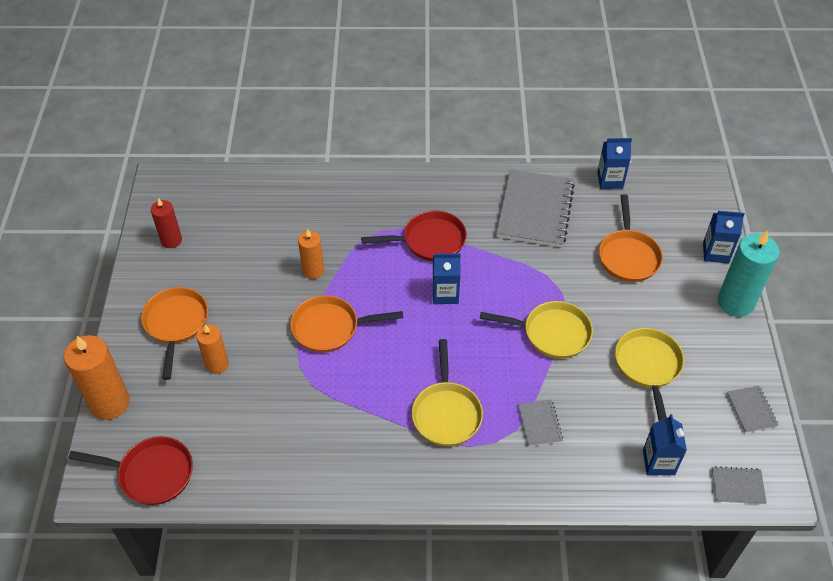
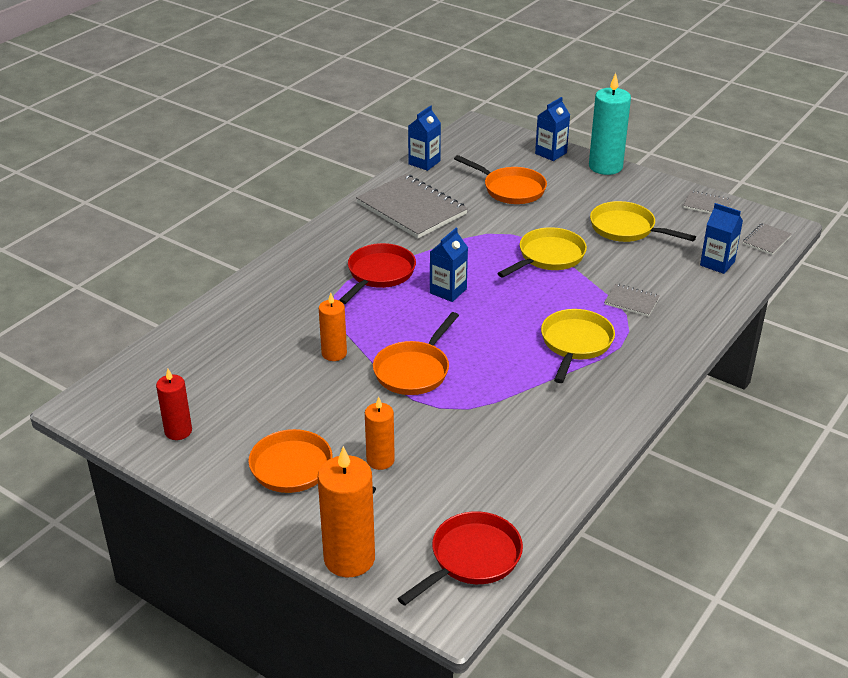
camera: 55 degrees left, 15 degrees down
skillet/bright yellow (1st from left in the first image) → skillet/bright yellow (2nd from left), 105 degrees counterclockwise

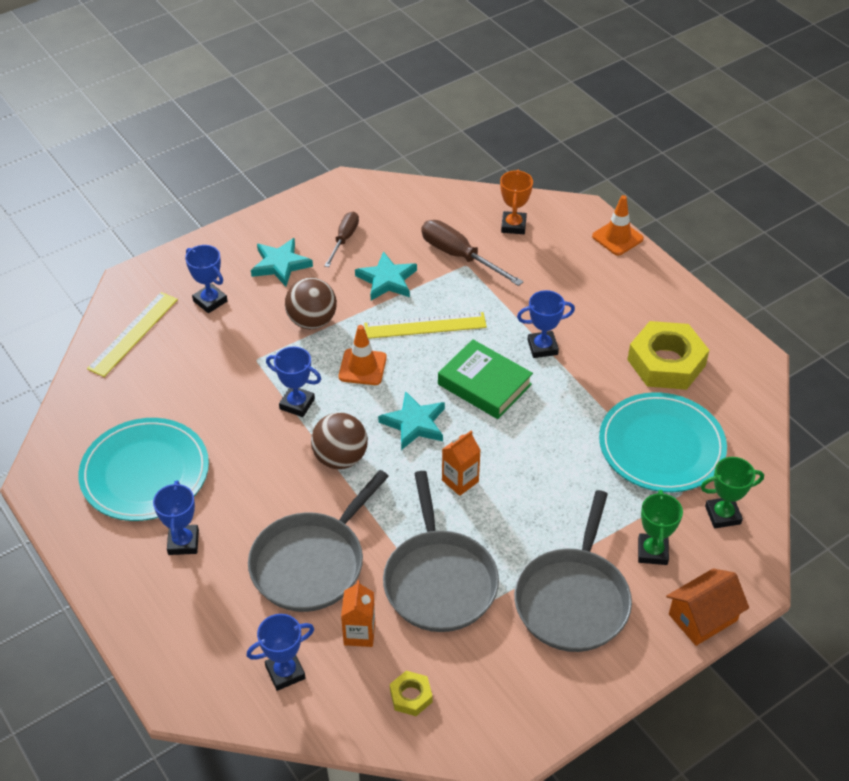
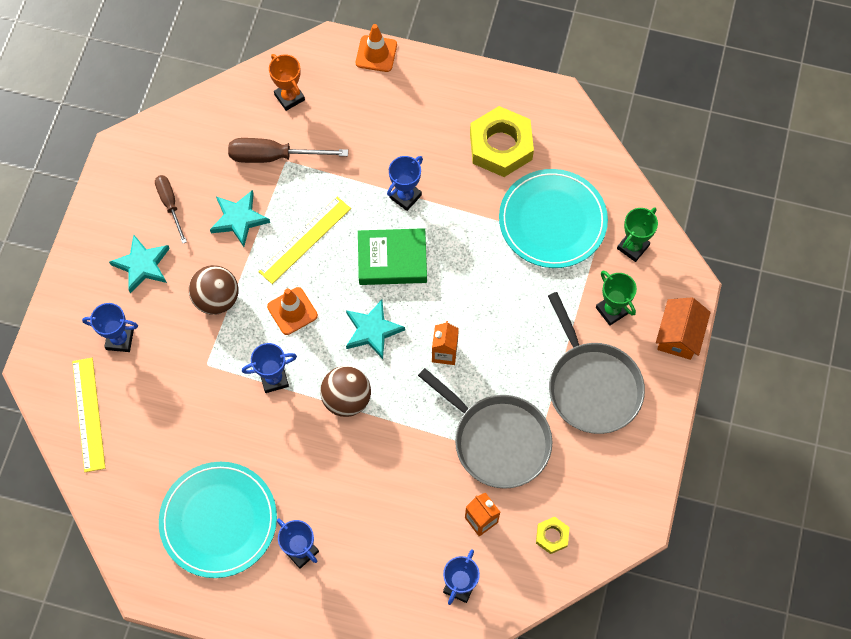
camera: 40 degrees left, 20 degrees up
skillet/ash-grey (1st from left) → -

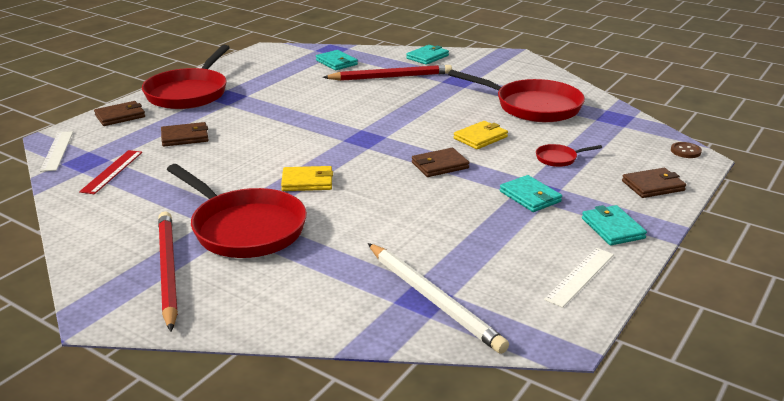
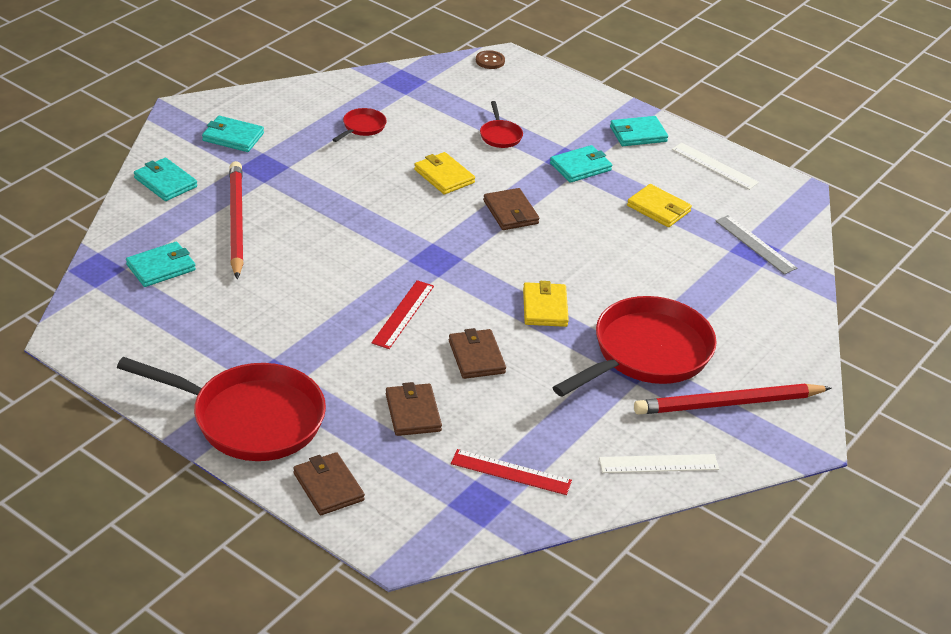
camera: 90 degrees left, 10 degrees up
straightedge/snow-white (1st from left), moved
pencil/snow-white → straightedge/ash-grey
skillet/scarlet (3rd from left in the first image) → skillet/scarlet (2nd from left), x0.42
billfold/russet (4th from left in the first image) → billfold/russet (3rd from left), moved
- → billfold/aqua (3rd from left)
- → straightedge/scarlet (1st from left)
- → billfold/bright yellow (3rd from left)

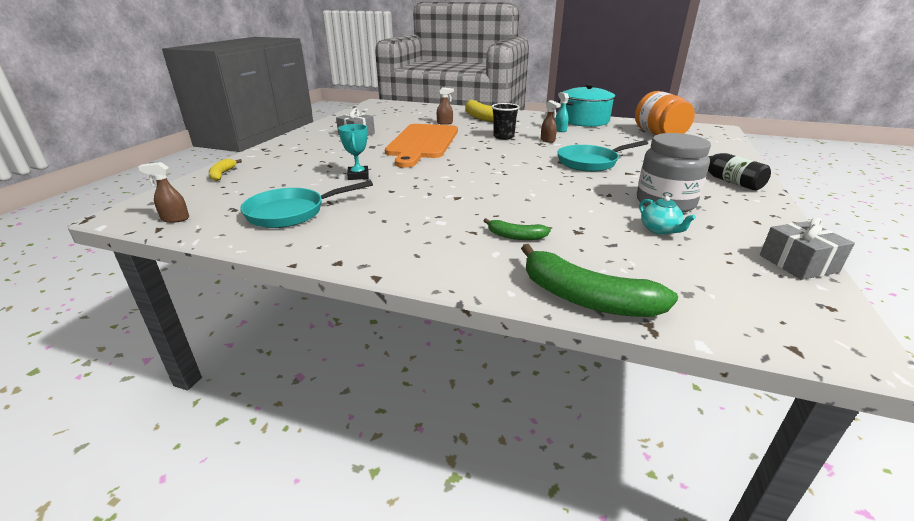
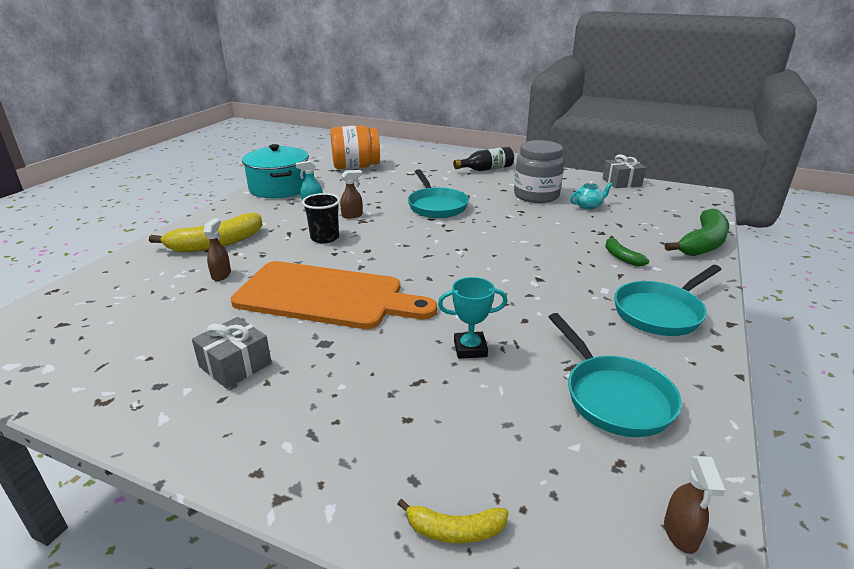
camera: 85 degrees left, 0 degrees up
banana fruit/emerald (1st from left), 135 degrees clockwise
- → skillet/aqua (3rd from left)

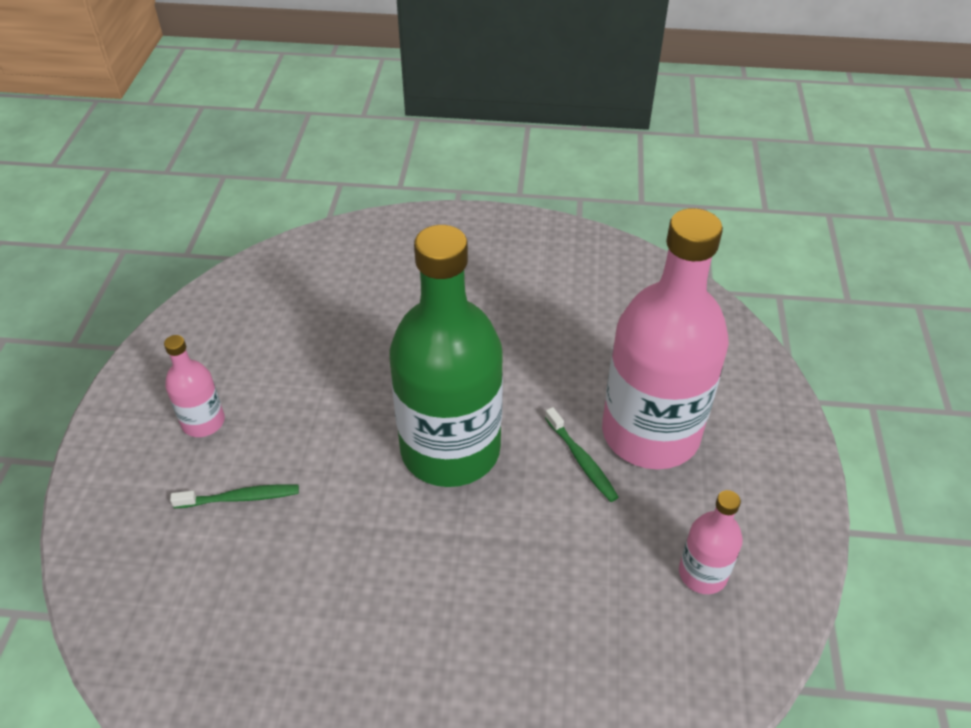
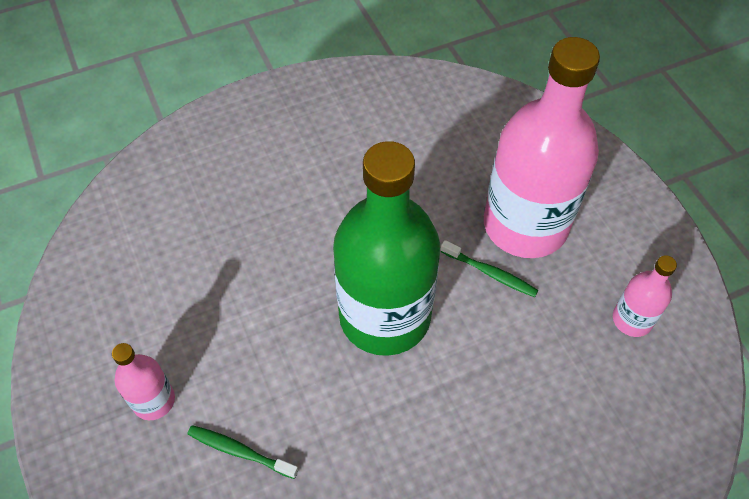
camera: 30 degrees left, 10 degrees up
dental brush/emerald (1st from left), 120 degrees counterclockwise

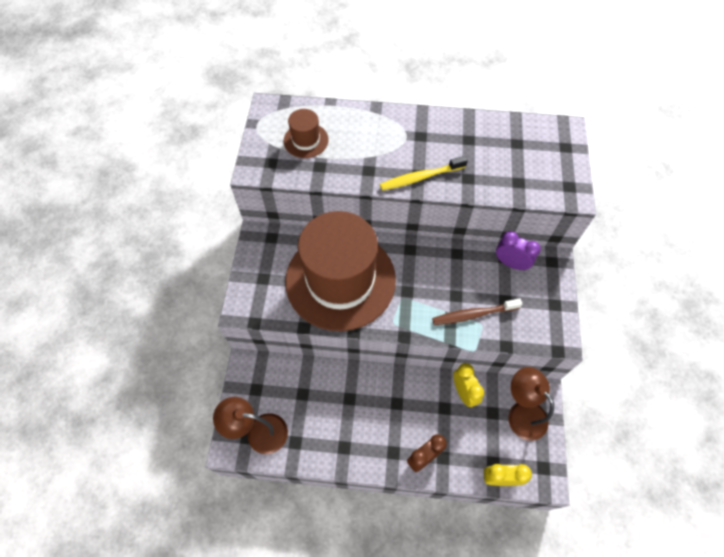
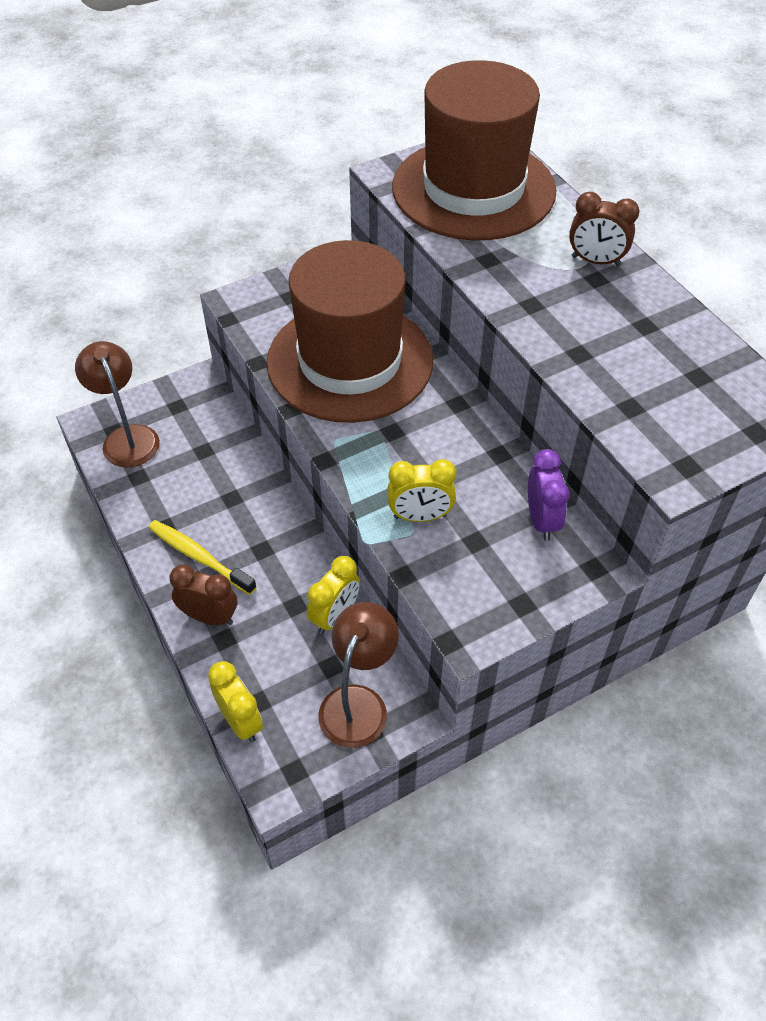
camera: 55 degrees right, 10 degrees down
hat/russet (1st from left in the first image) → hat/russet (2nd from left), x2.44
dental brush/bright yellow, moved
dental brush/russet → alarm clock/bright yellow (3rd from left)
- → alarm clock/russet (2nd from left)

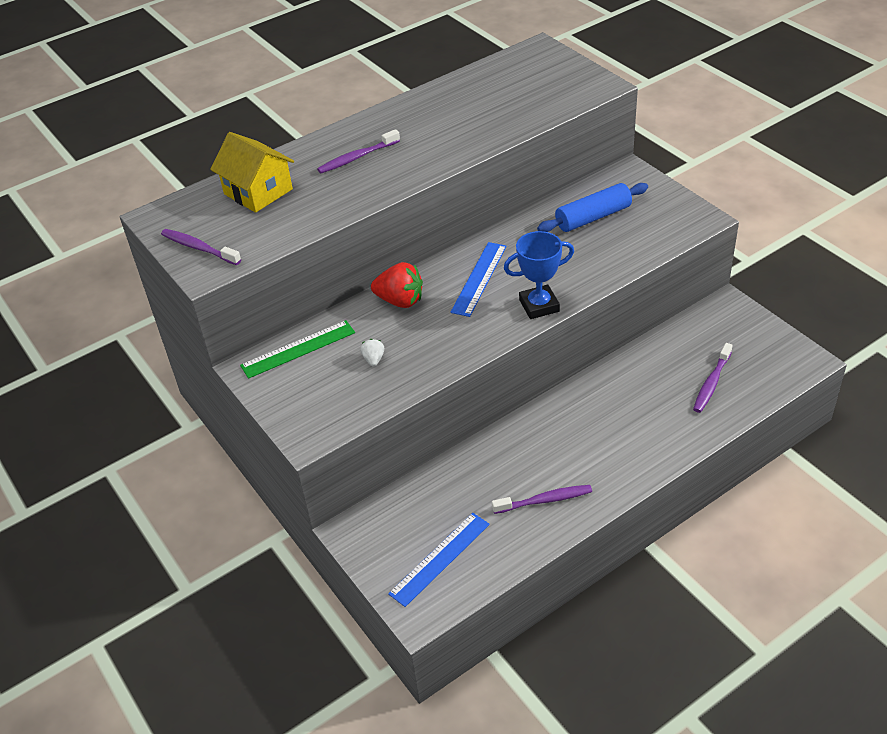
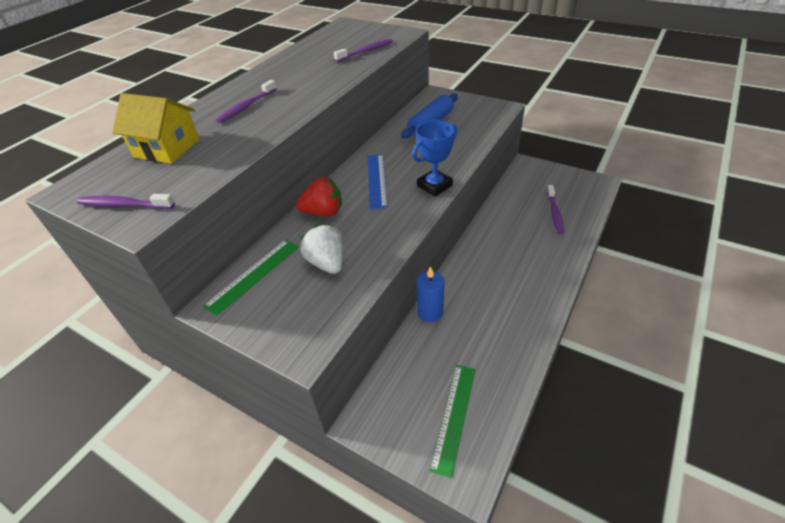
camera: 25 degrees left, 0 degrees up
berry/snow-white, x1.98
straightedge/blue (1st from left) → straightedge/emerald (2nd from left)
dental brush/royal purple (3rd from left), moved
- → candle/blue

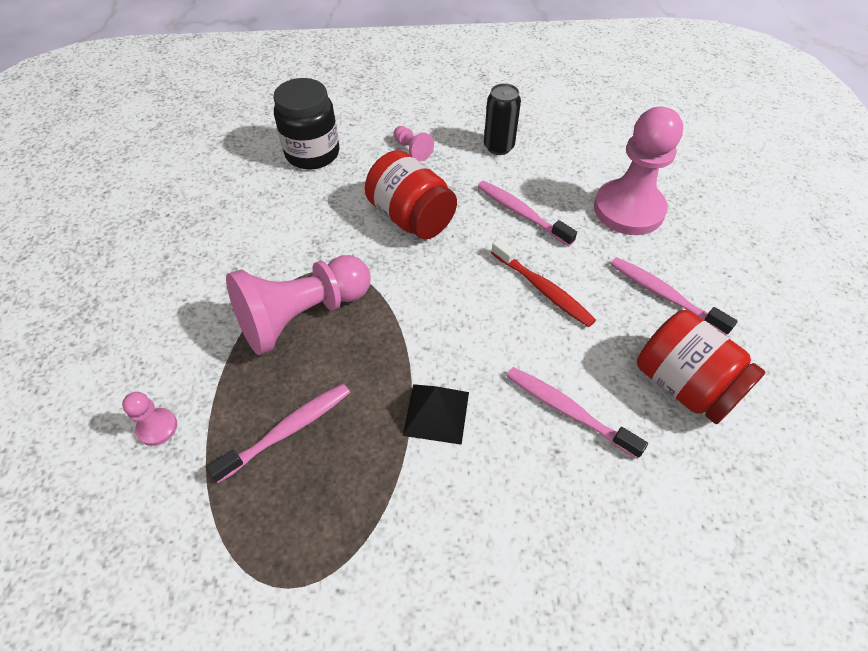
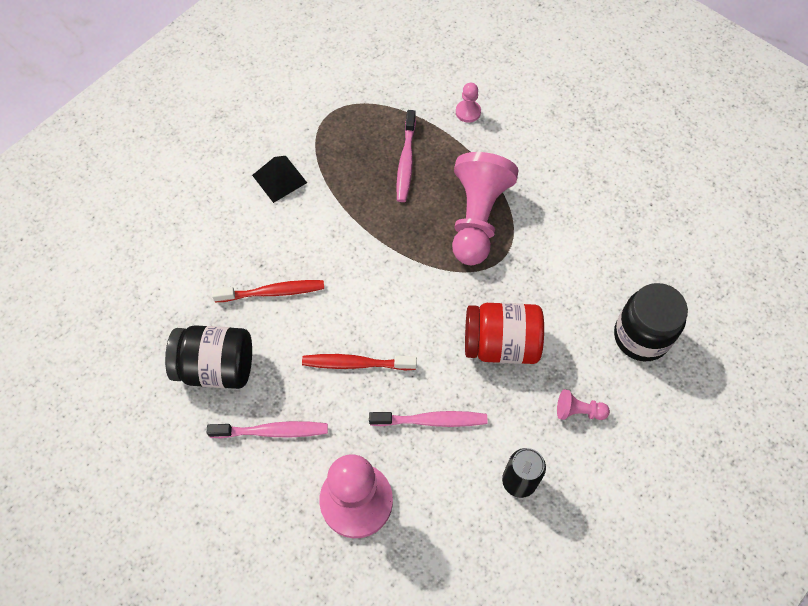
camera: 135 degrees right, 10 degrees up
solid pyramid/ebony, moved
dental brush/rose-pink (3rd from left) → dental brush/scarlet (1st from left)
preserve jar/scarlet (2nd from left) → preserve jar/ebony (1st from left)

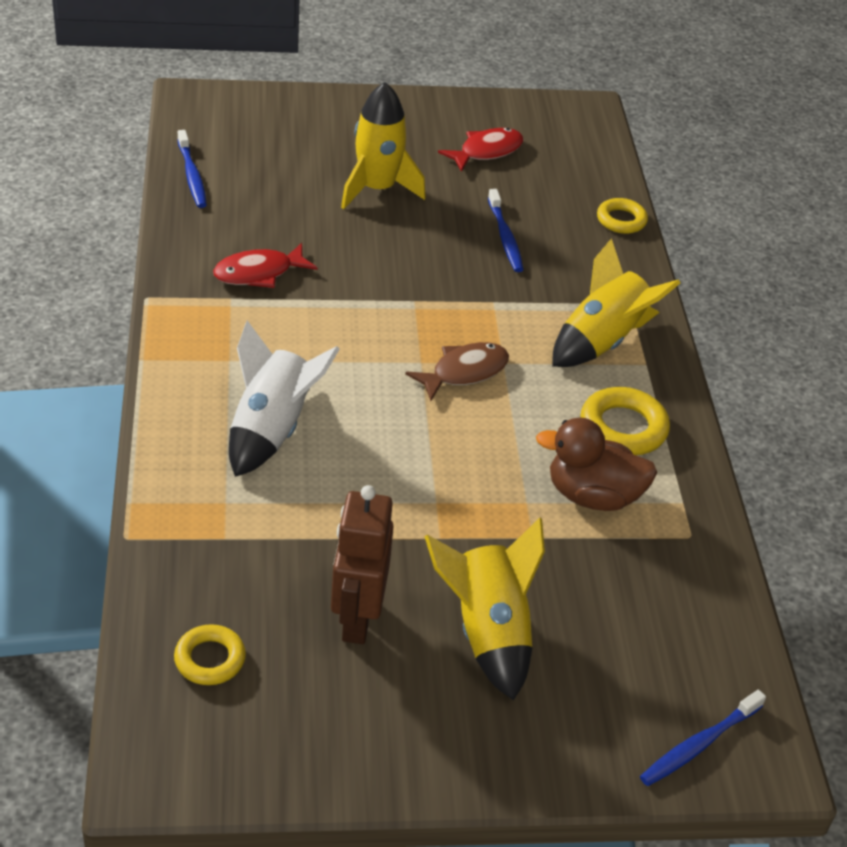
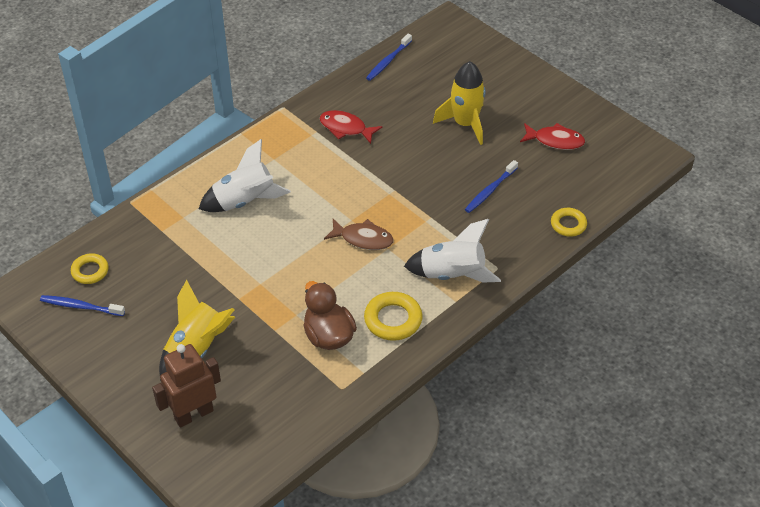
camera: 55 degrees right, 5 degrees up
toy robot/russet, moved
spaceship/bright yellow (3rd from left) → spaceship/snow-white (2nd from left)
dental brush/blue (3rd from left in the first image) → dental brush/blue (1st from left), moved

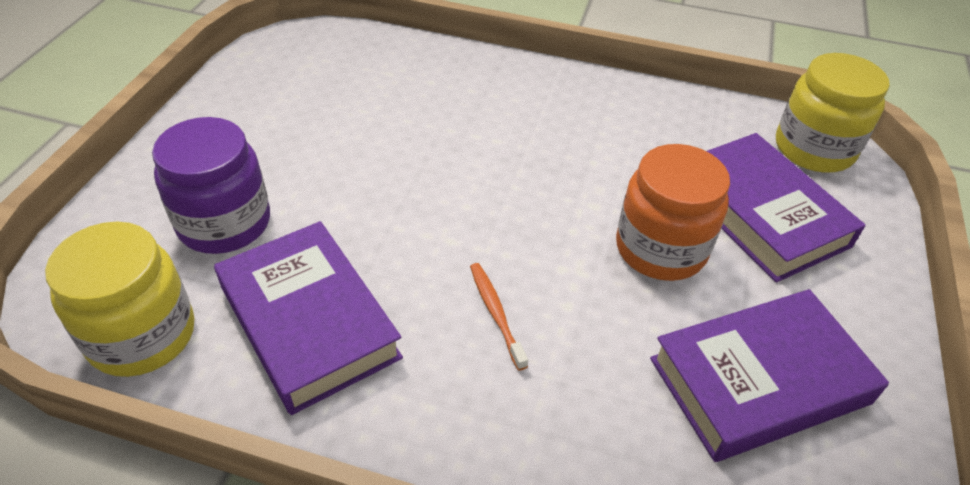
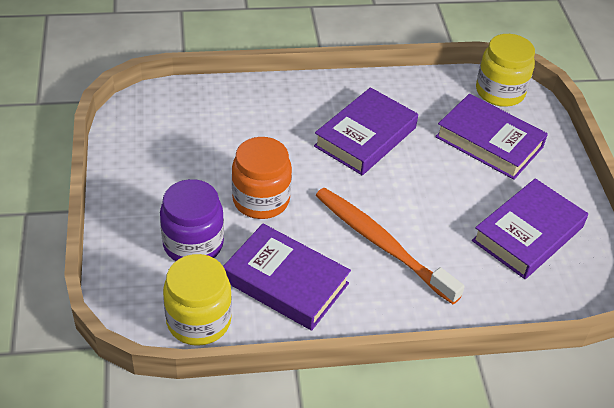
camera: 25 degrees left, 0 degrees up
dental brush/bright orange, x2.35
preserve jar/bright orange, moved
- → hardback/royal purple (2nd from left)

